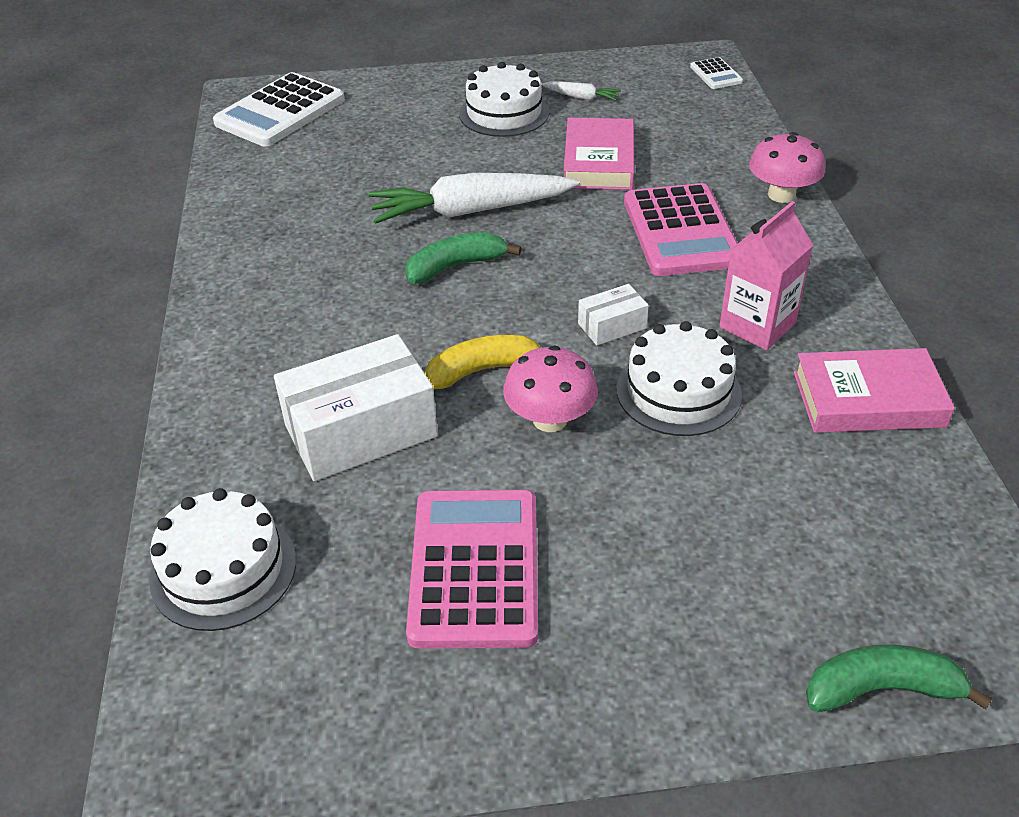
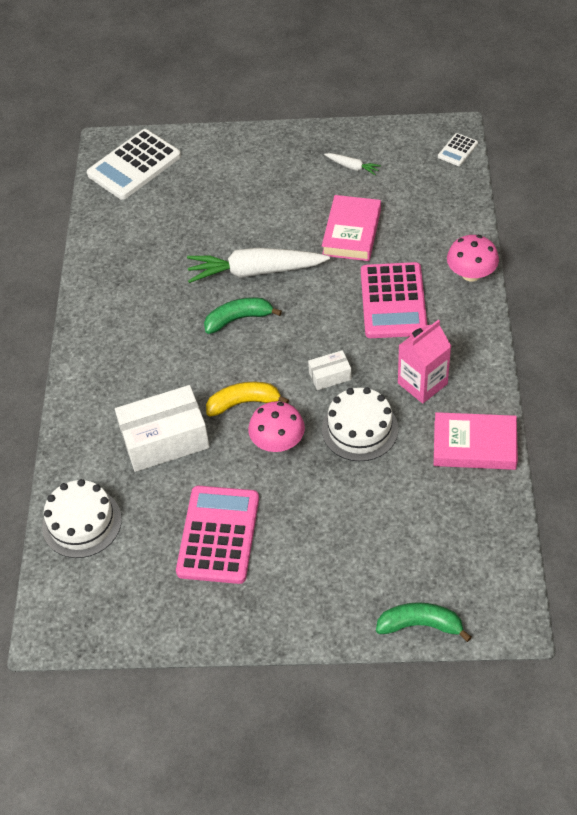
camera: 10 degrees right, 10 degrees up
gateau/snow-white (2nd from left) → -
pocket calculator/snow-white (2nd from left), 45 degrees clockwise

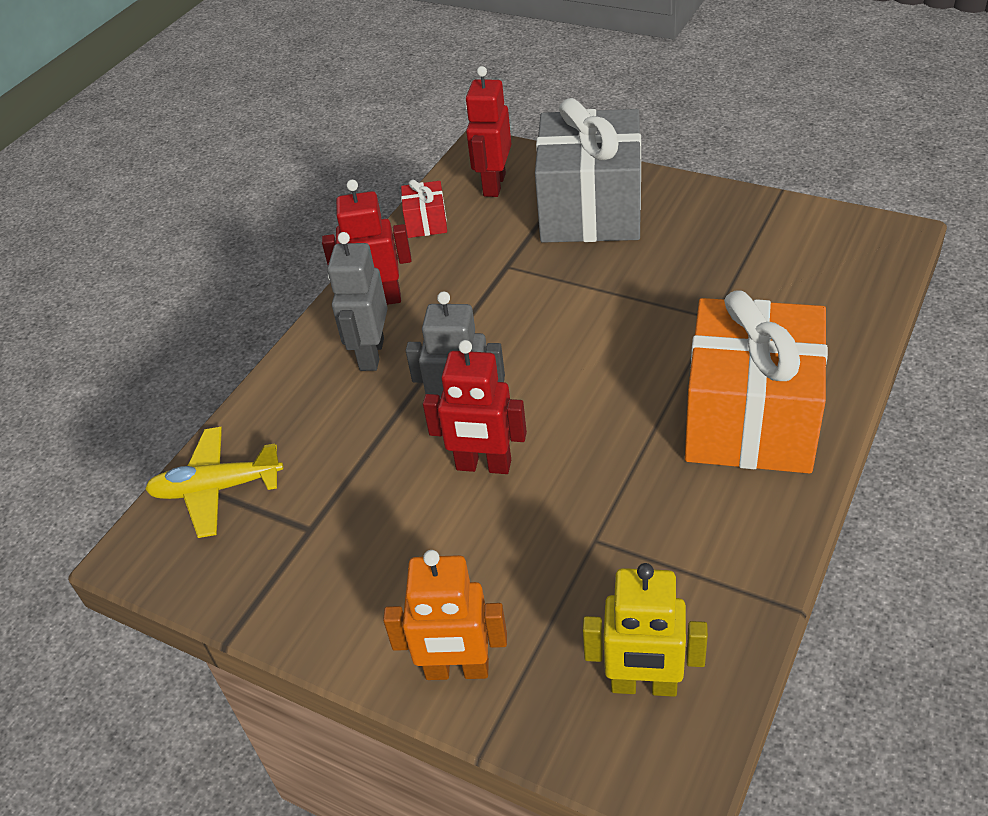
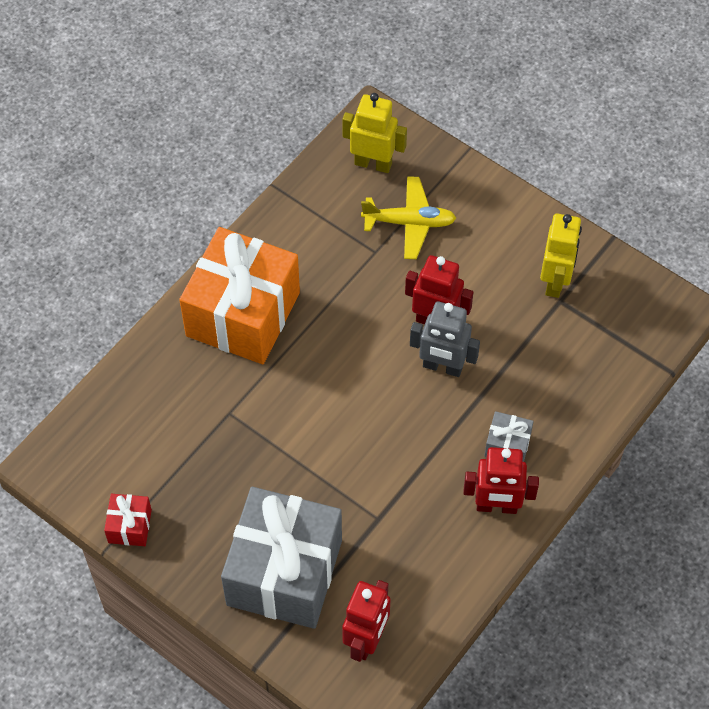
camera: 175 degrees left, 15 degrees up
aeroplane/bright yellow, moved
toy robot/ash-grey (1st from left) → present/ash-grey (2nd from left)
toy robot/bright orange → -
present/scarlet, moved
- → toy robot/bright yellow (2nd from left)

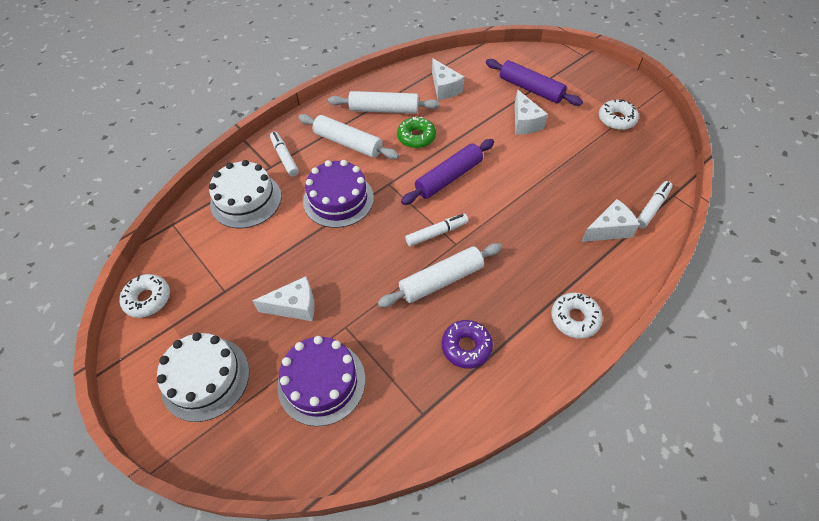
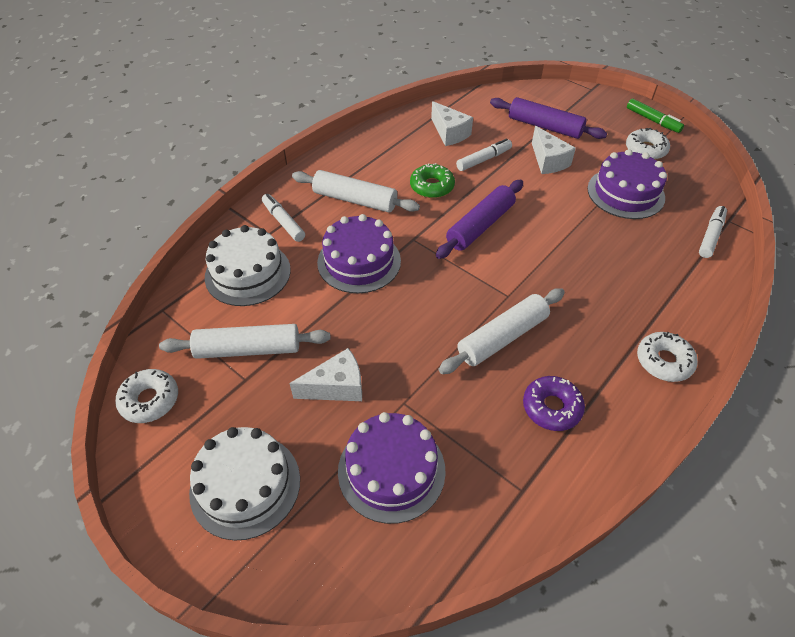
camera: 10 degrees left, 5 degrees down
rolling pin/snow-white (2nd from left in the first image) → rolling pin/snow-white (1st from left), moved
marker pen/snow-white (2nd from left), moved
cheese/snow-white (4th from left) → -
- → gateau/royal purple (3rd from left)
- → marker pen/emerald

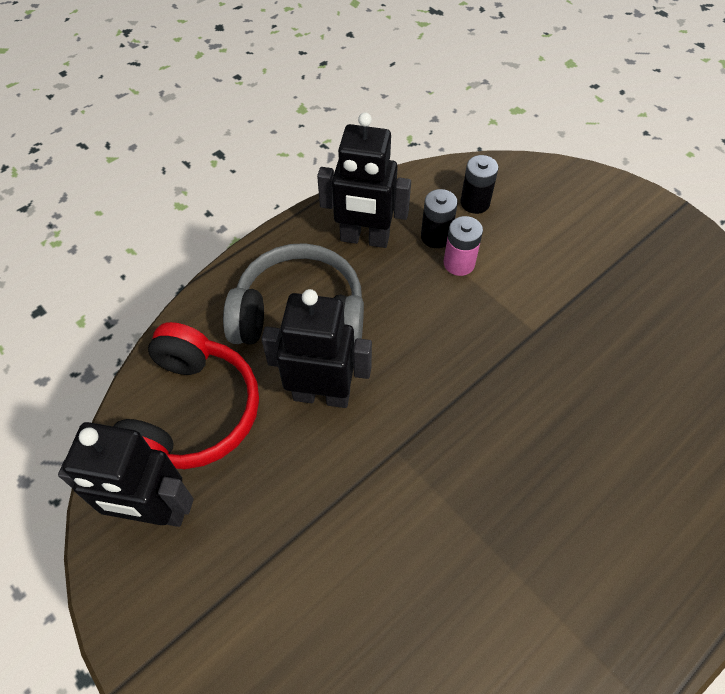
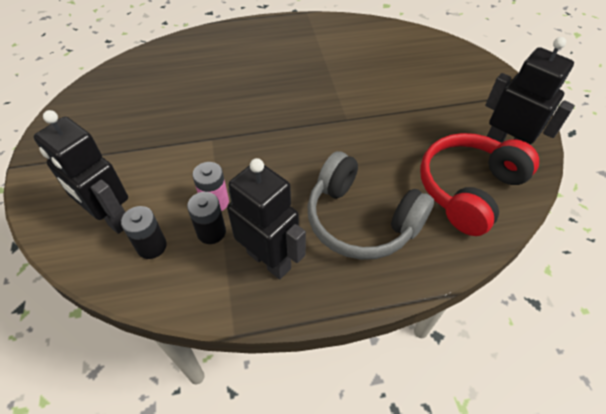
camera: 150 degrees left, 5 degrees down
toy robot/ebony (2nd from left in the first image) → toy robot/ebony (1st from left), moved

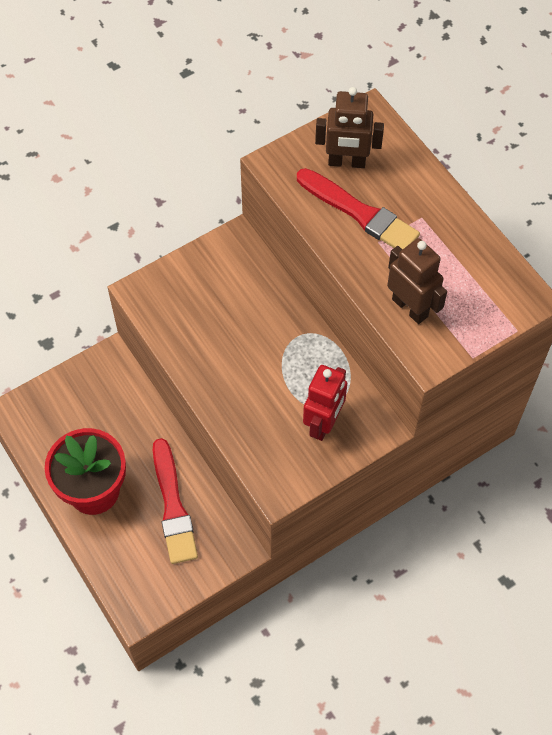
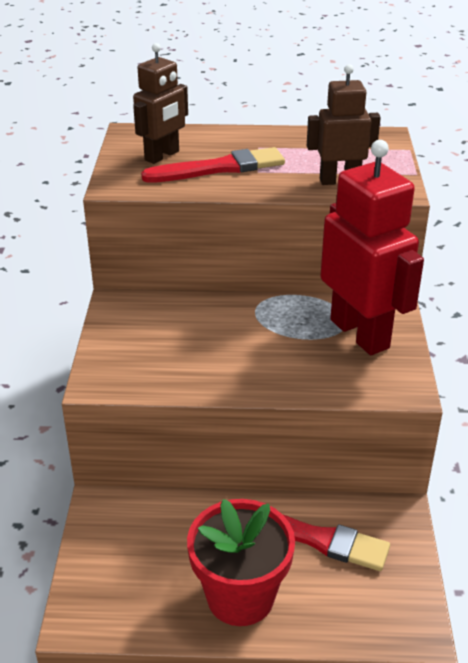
camera: 55 degrees left, 25 degrees down
toy robot/scarlet, x1.70

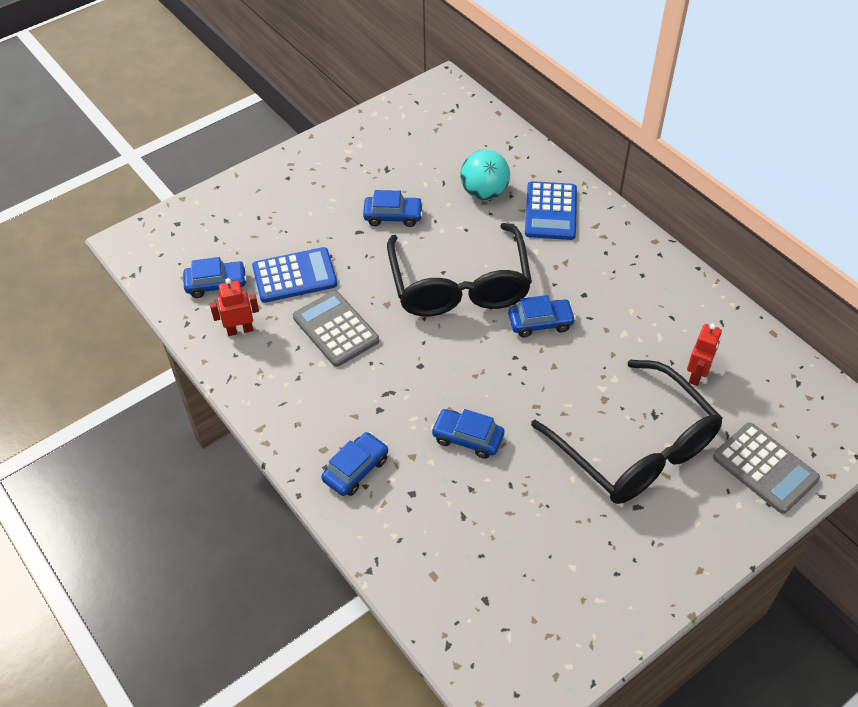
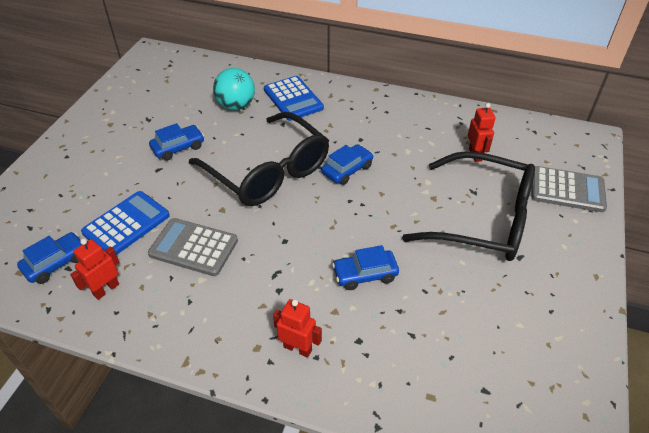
camera: 35 degrees left, 5 degrees down
car/blue (2nd from left) → toy robot/scarlet (2nd from left)

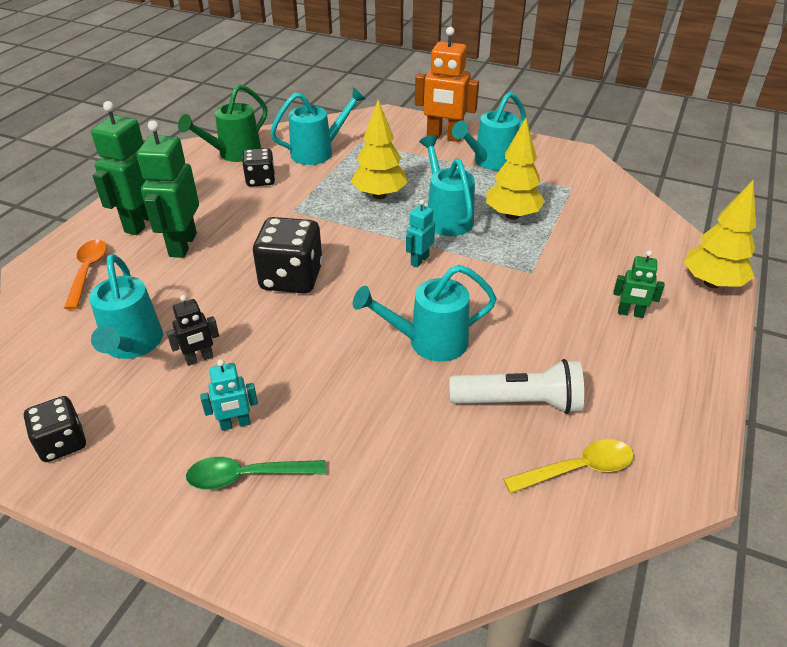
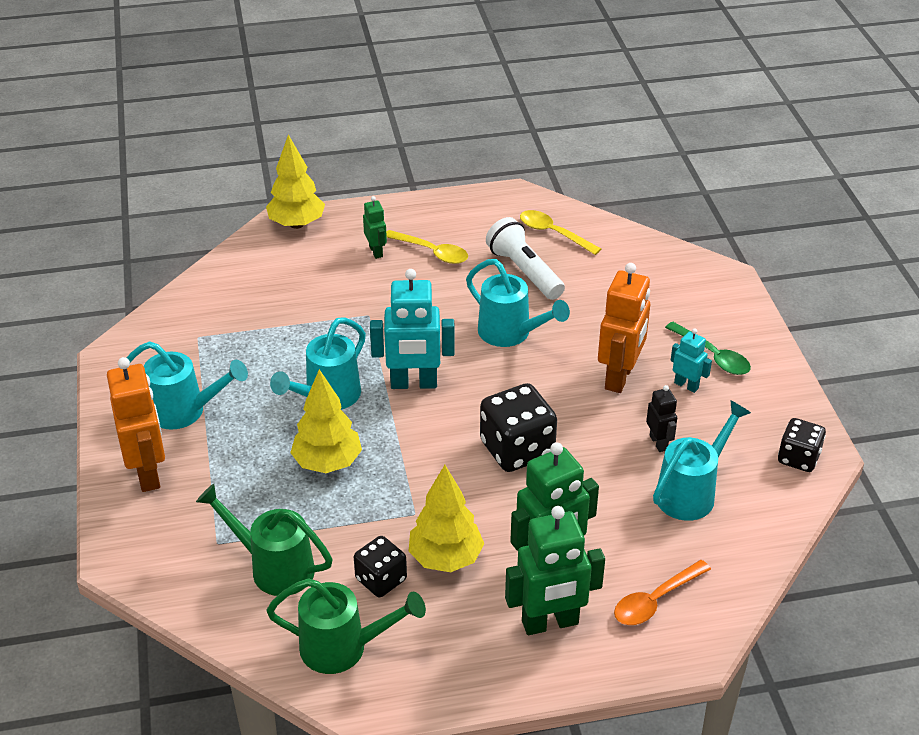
camera: 125 degrees left, 0 degrees up
toy robot/ebony, 45 degrees clockwise
sprinkling can/aqua (2nd from left) → sprinkling can/emerald (1st from left)
toy robot/aqua (2nd from left in the first image) → toy robot/aqua (1st from left), x1.93
fir tree/bright yellow (2nd from left in the first image) → fir tree/bright yellow (3rd from left), moved
- → teaspoon/bright yellow (1st from left)
- → toy robot/bright orange (2nd from left)

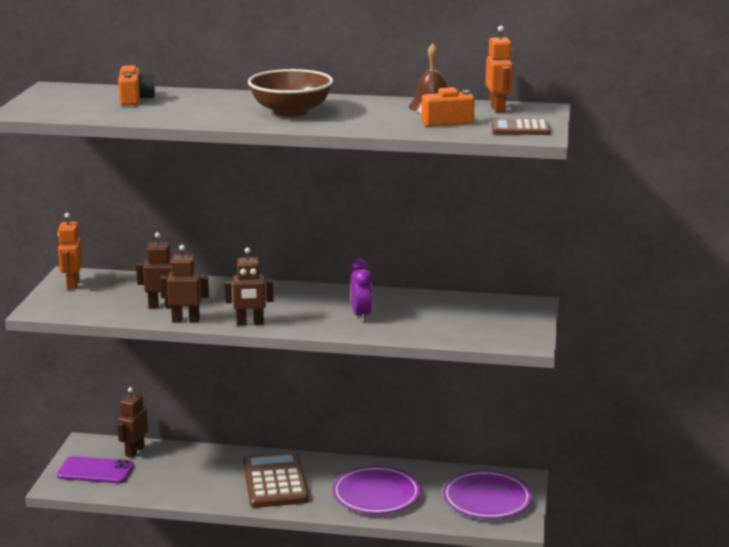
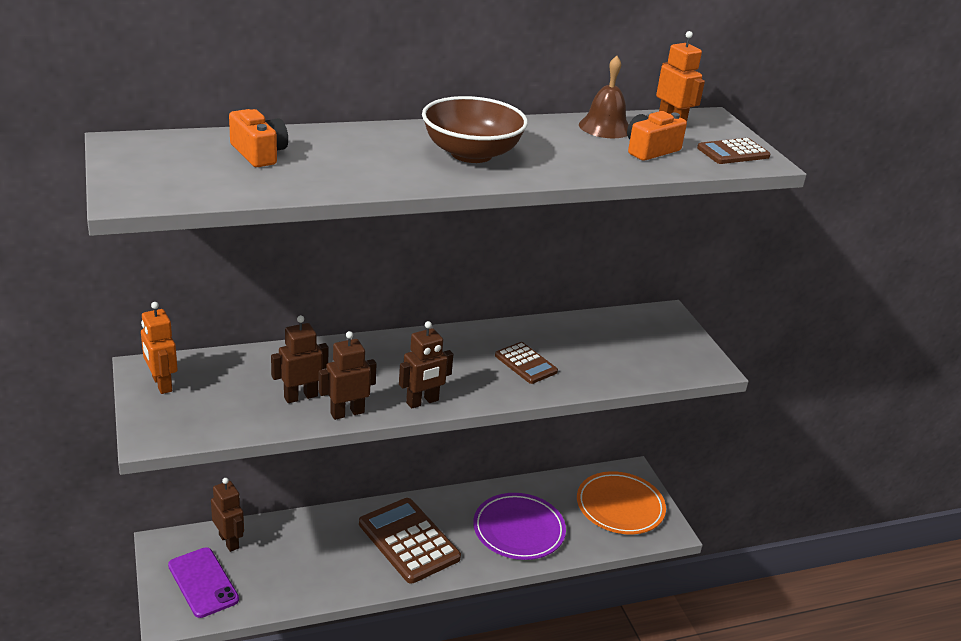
camera: 30 degrees left, 10 degrees up
smartphone/royal purple, 75 degrees clockwise
toy robot/russet (1st from left), 150 degrees clockwise
alarm clock/royal purple → pocket calculator/russet (2nd from left)
flat dish/royal purple (2nd from left) → flat dish/bright orange

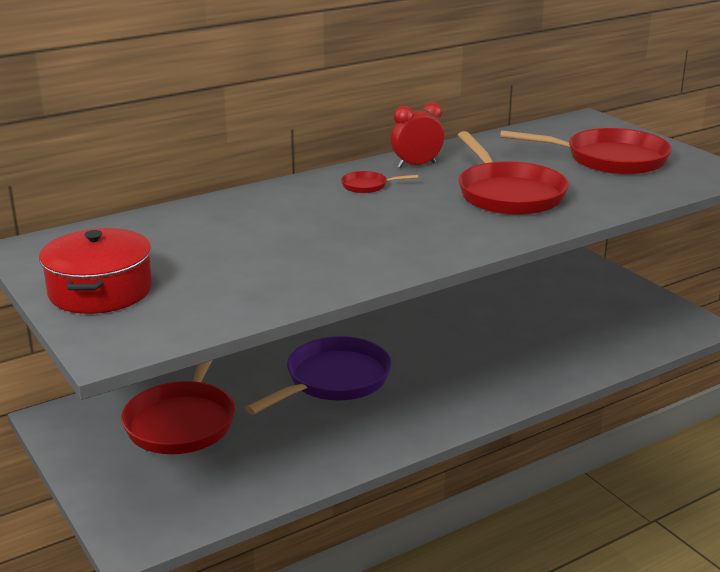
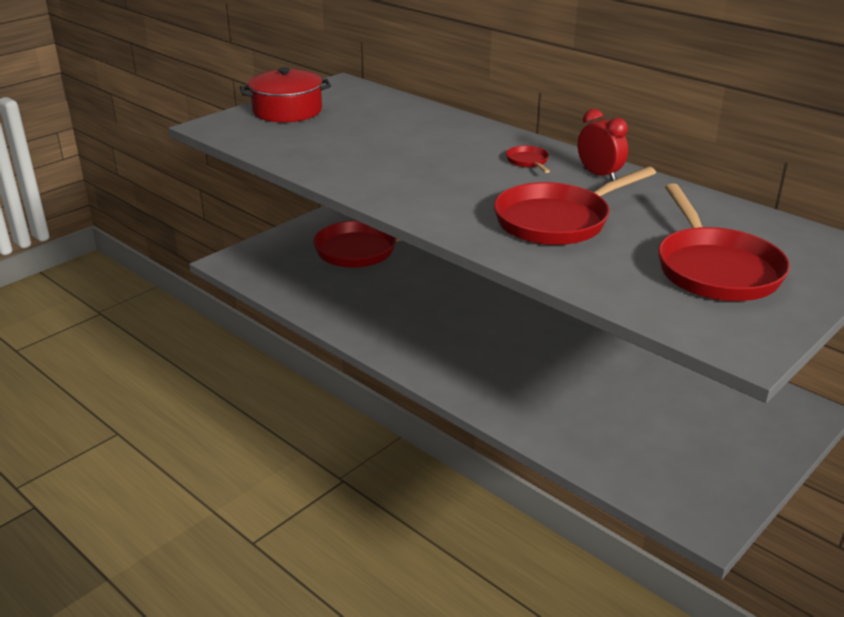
camera: 75 degrees right, 5 degrees up
skillet/royal purple → -

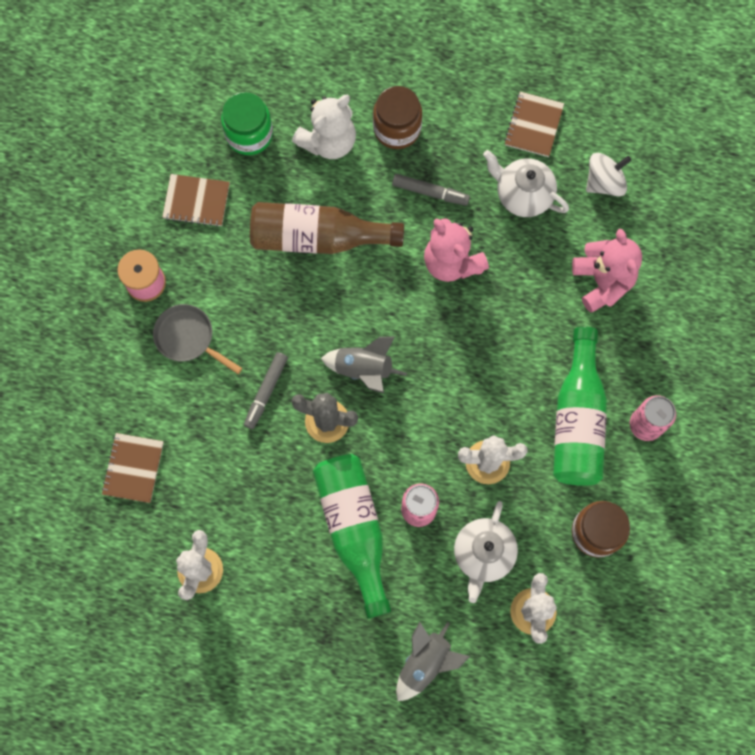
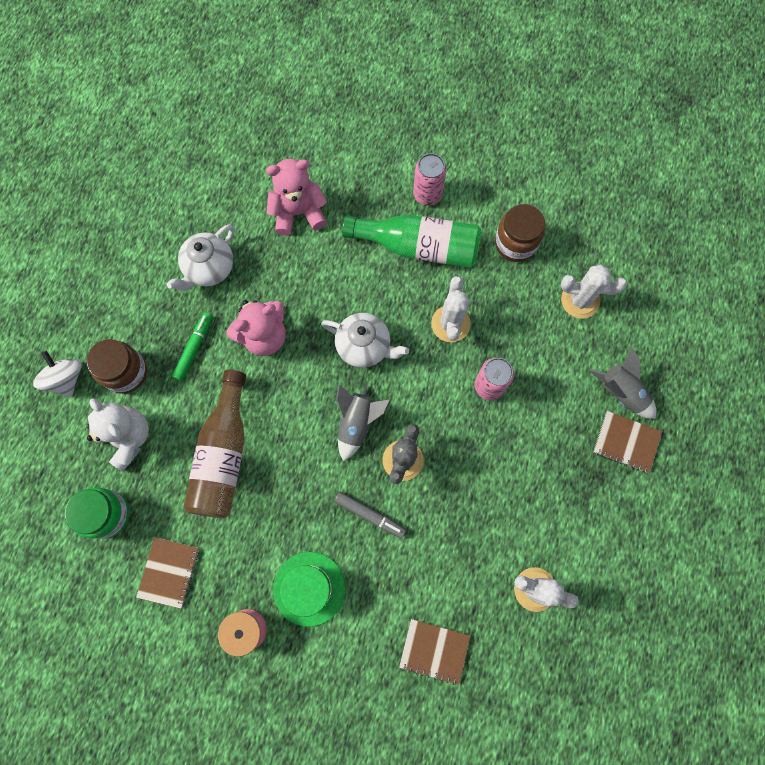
camera: 85 degrees left, 0 degrees up
skillet/ash-grey → hat/emerald
drink bottle/emerald (1st from left) → -
marker pen/ash-grey (2nd from left) → marker pen/emerald
teapot/snow-white (1st from left in the first image) → teapot/snow-white (2nd from left), moved
notebook/russet (3rd from left), moved
toy top/snow-white, moved

